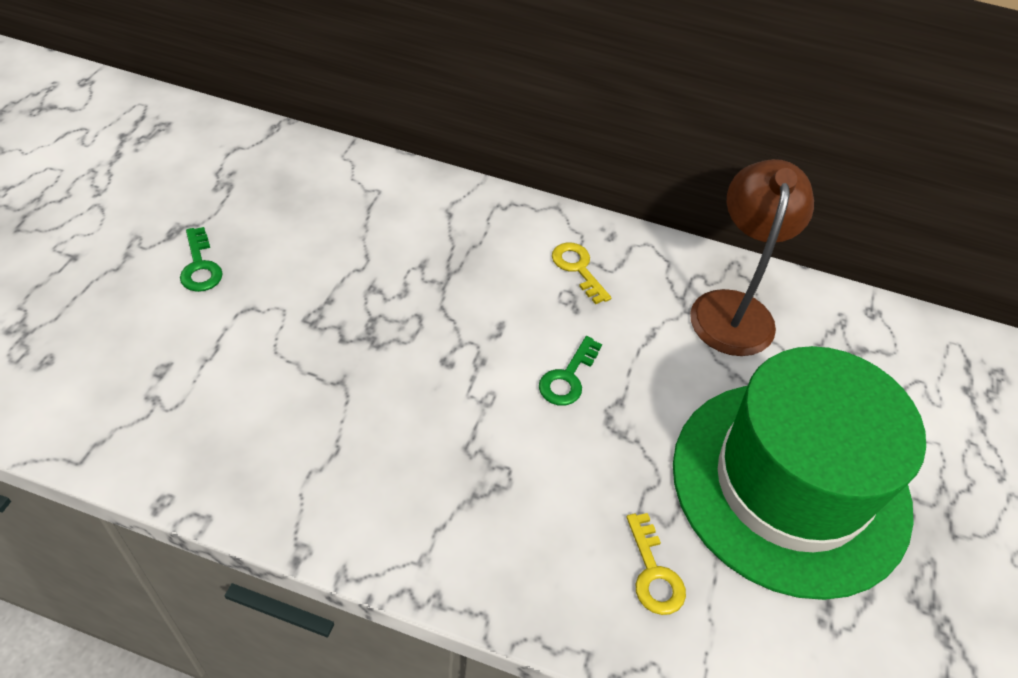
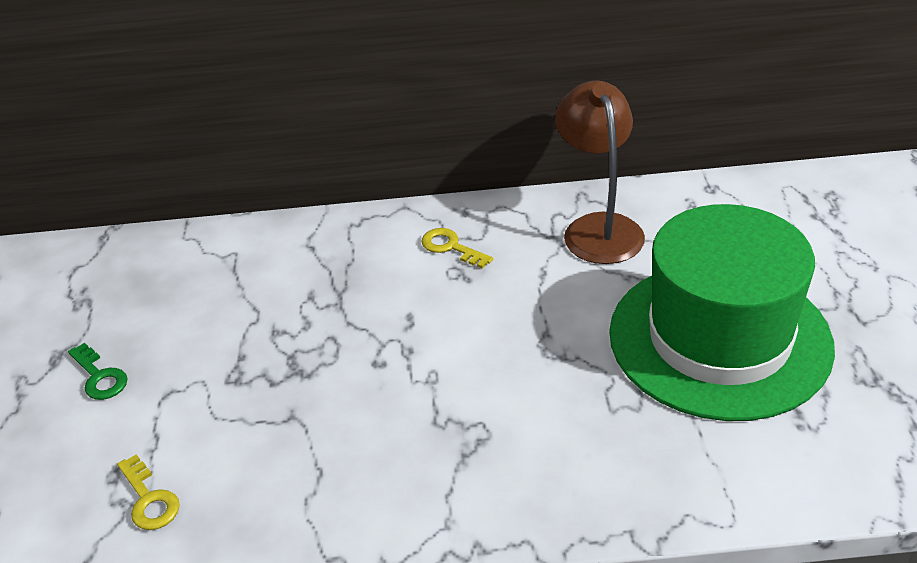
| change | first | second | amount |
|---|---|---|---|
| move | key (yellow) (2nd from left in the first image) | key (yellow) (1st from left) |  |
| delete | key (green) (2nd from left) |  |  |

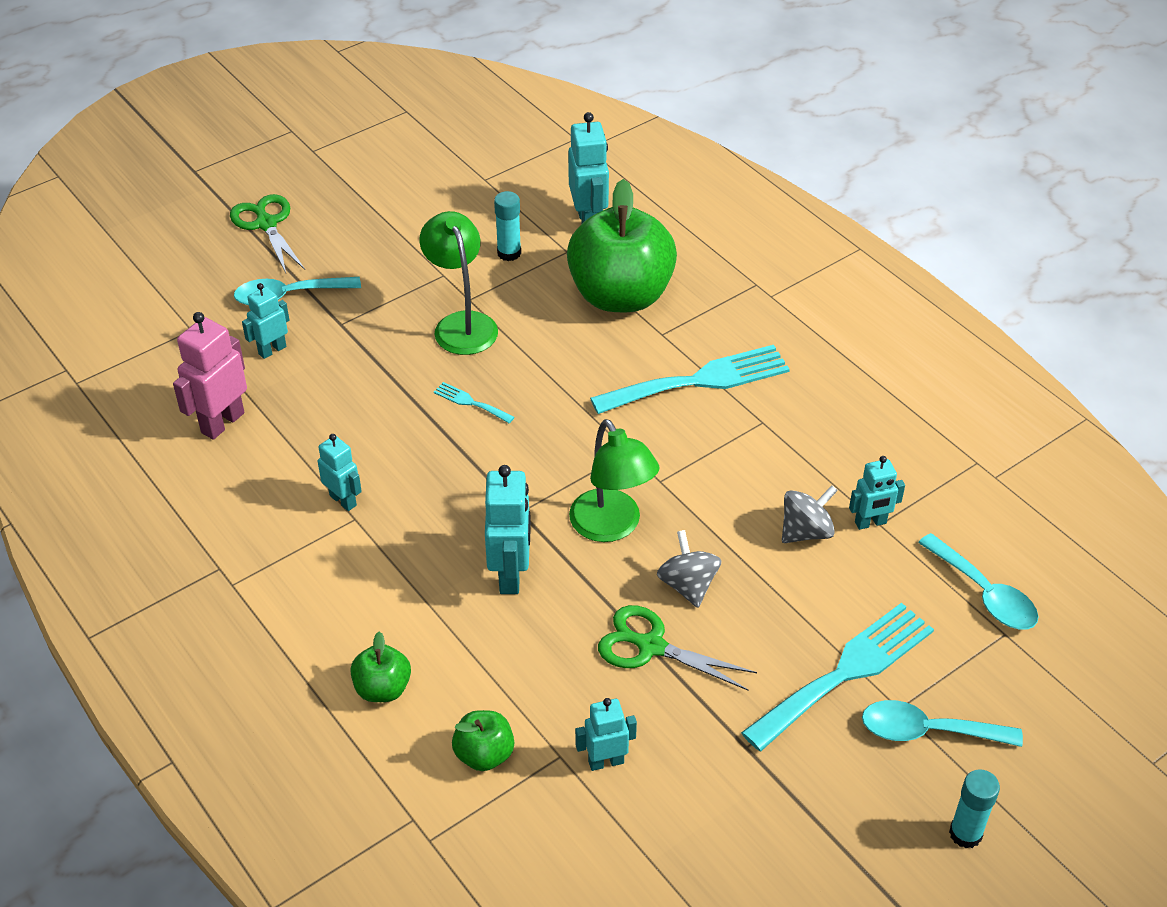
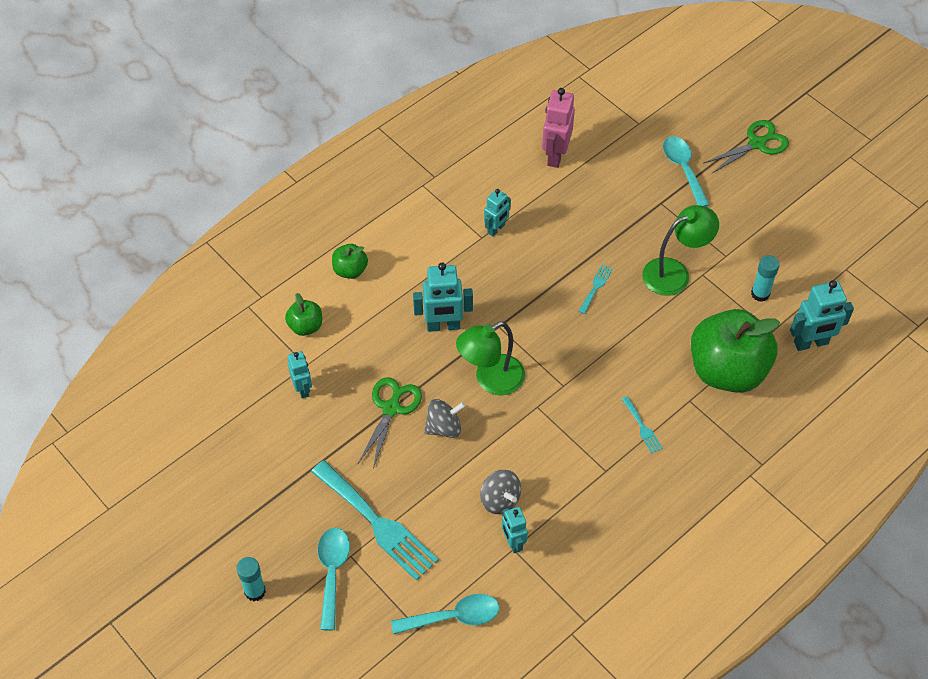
| change | first | second | amount |
|---|---|---|---|
| rotate | spoon (turquoise) (3rd from left in the first image) | spoon (turquoise) (2nd from left) | 150 degrees counterclockwise |
| rotate | robot (pink) |  | 105 degrees counterclockwise |
| resize | fork (turquoise) (2nd from left in the first image) | fork (turquoise) (3rd from left) | x0.43 |
| delete | robot (turquoise) (1st from left) |  |  |

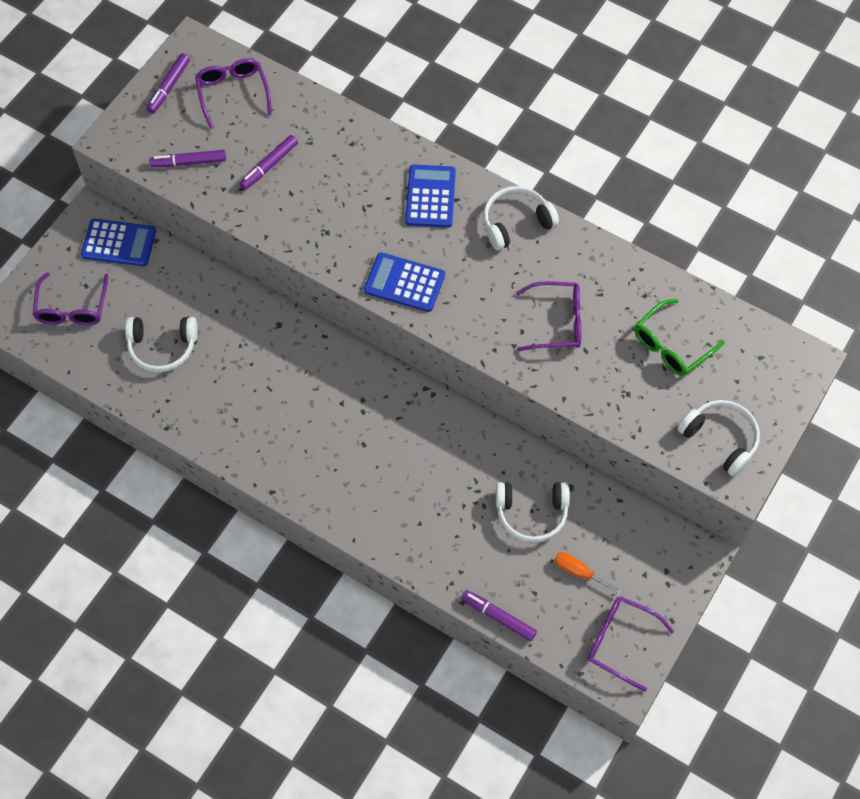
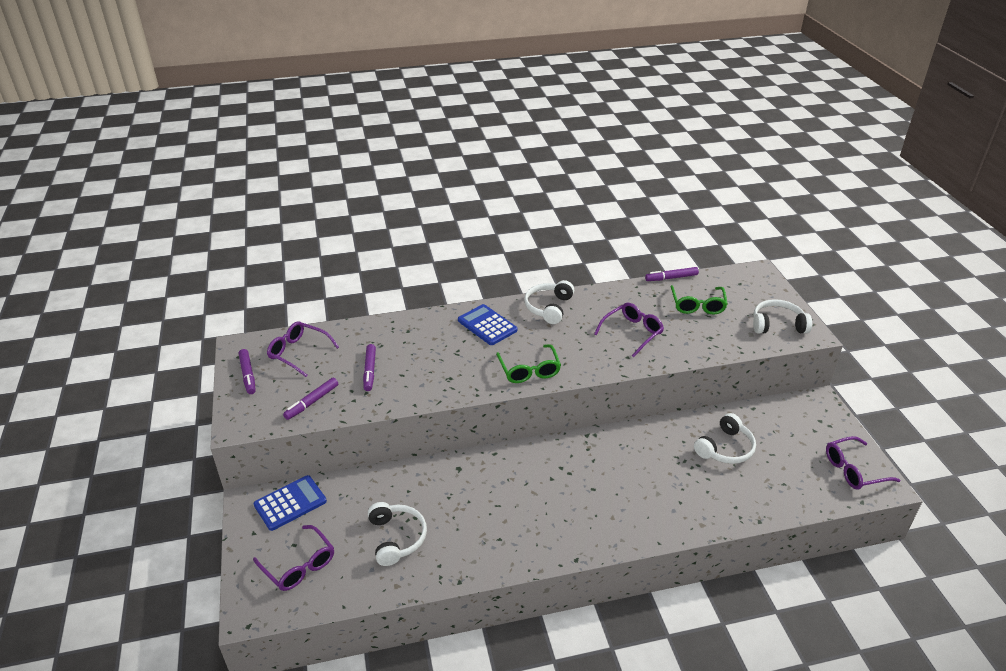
| change | first | second | amount |
|---|---|---|---|
| rotate | headphones (white) (1st from left) |  | 60 degrees counterclockwise |
| replace | calculator (blue) (2nd from left) | glasses (green) (1st from left) |  |
| move | marker (purple) (4th from left) |  |  |
| delete | screwdriver (orange) |  |  |

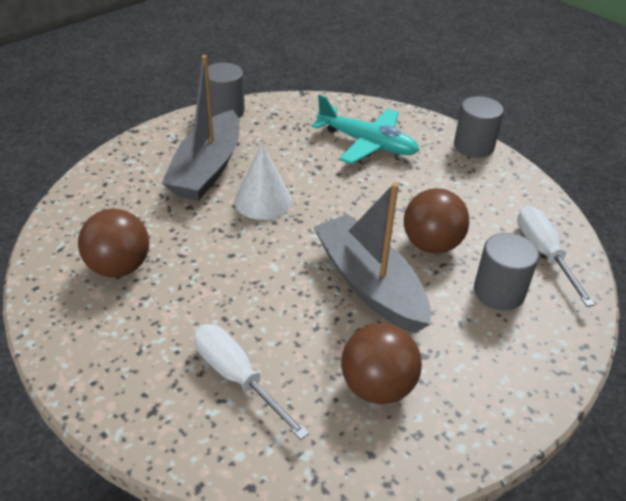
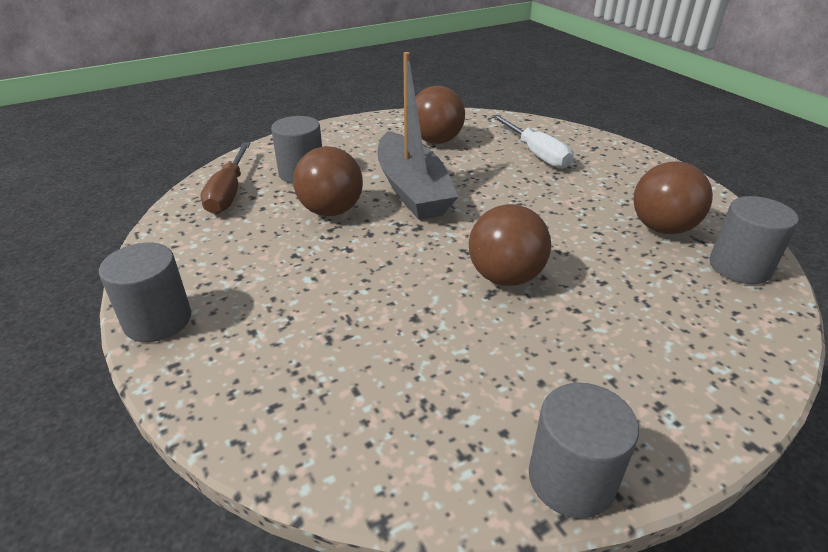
| change | first | second | amount |
|---|---|---|---|
| recolor | screwdriver (white) (2nd from left) | screwdriver (brown) |  |
| replace | cone (white) | ball (brown) (3rd from left) |  |
| insert |  | cylinder (grey) (4th from left) |  |
| delete | boat (grey) (1st from left) |  |  |
| delete | plane (turquoise) |  |  |

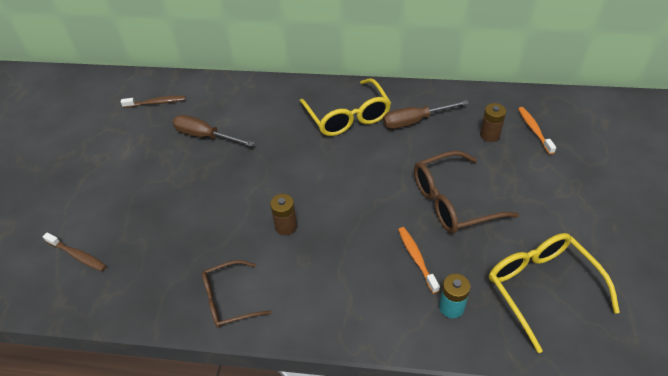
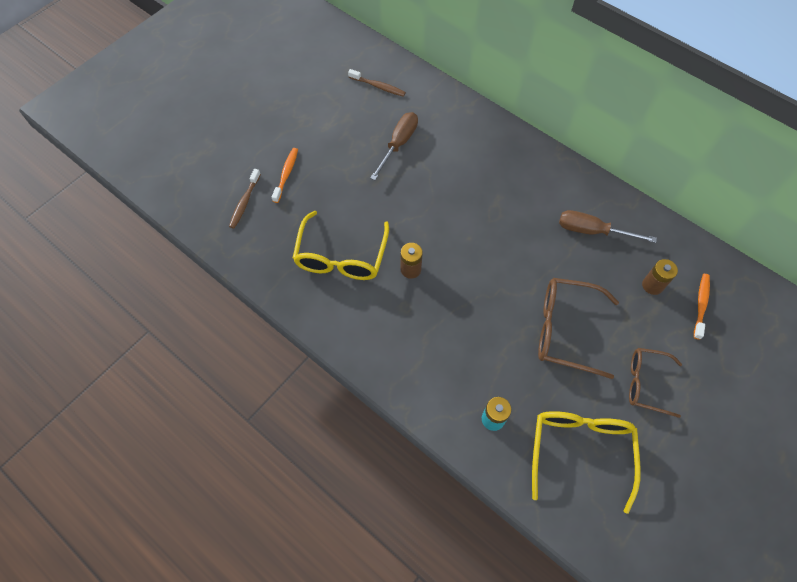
| change | first | second | amount |
|---|---|---|---|
| rotate | toothbrush (brown) (1st from left) |  | 45 degrees clockwise |
| move | toothbrush (orange) (1st from left) |  |  |
| move | glasses (yellow) (1st from left) |  |  |
| rotate | screwdriver (brown) (1st from left) |  | 60 degrees clockwise |
| move | glasses (brown) (1st from left in the first image) | glasses (brown) (2nd from left) |  |

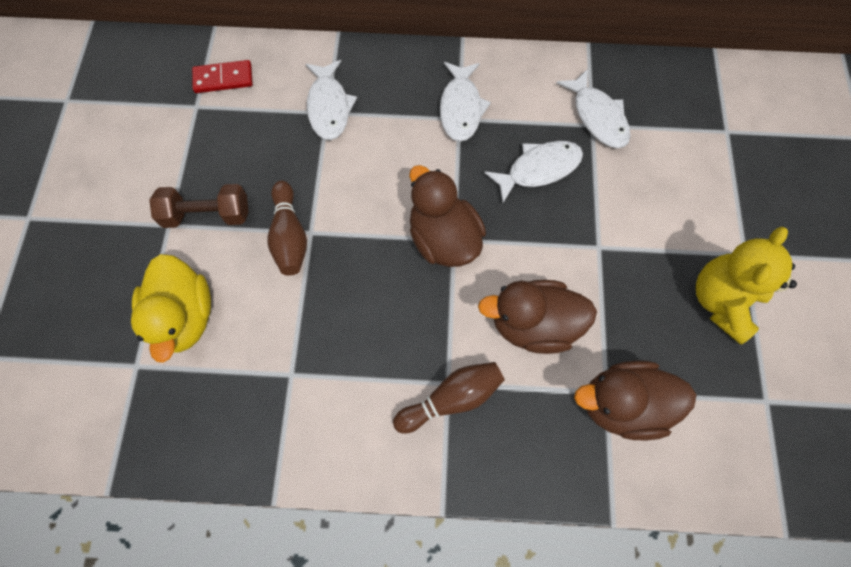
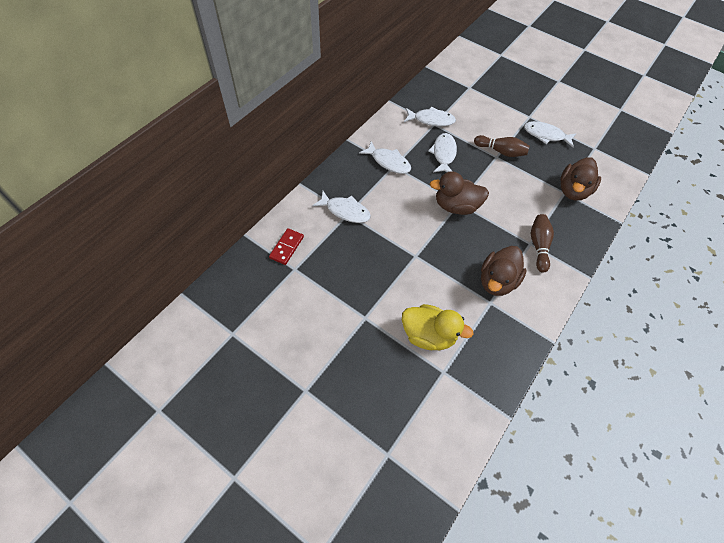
| change | first | second | amount |
|---|---|---|---|
| move | bowling pin (brown) (1st from left) |  |  |
| move | duck (brown) (2nd from left) |  |  |
| replace | teddy bear (yellow) | fish (white) (5th from left) |  |
| delete | dumbbell (brown) |  |  |

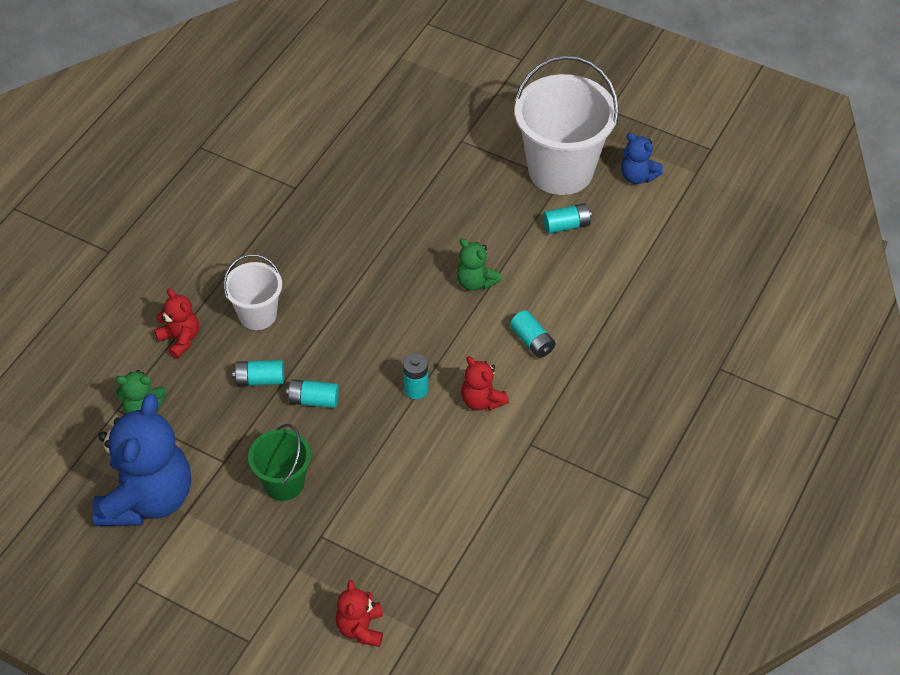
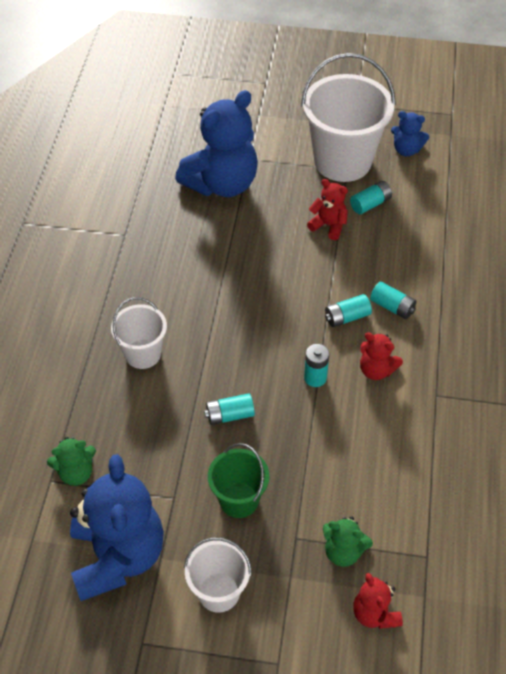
| change | first | second | amount |
|---|---|---|---|
| insert |  | teddy bear (blue) (2nd from left) |  |
| insert |  | bucket (white) (2nd from left) |  |
| move | teddy bear (red) (1st from left) |  |  |
| move | teddy bear (green) (2nd from left) |  |  |
| move | battery (turquoise) (1st from left in the first image) | battery (turquoise) (3rd from left) |  |

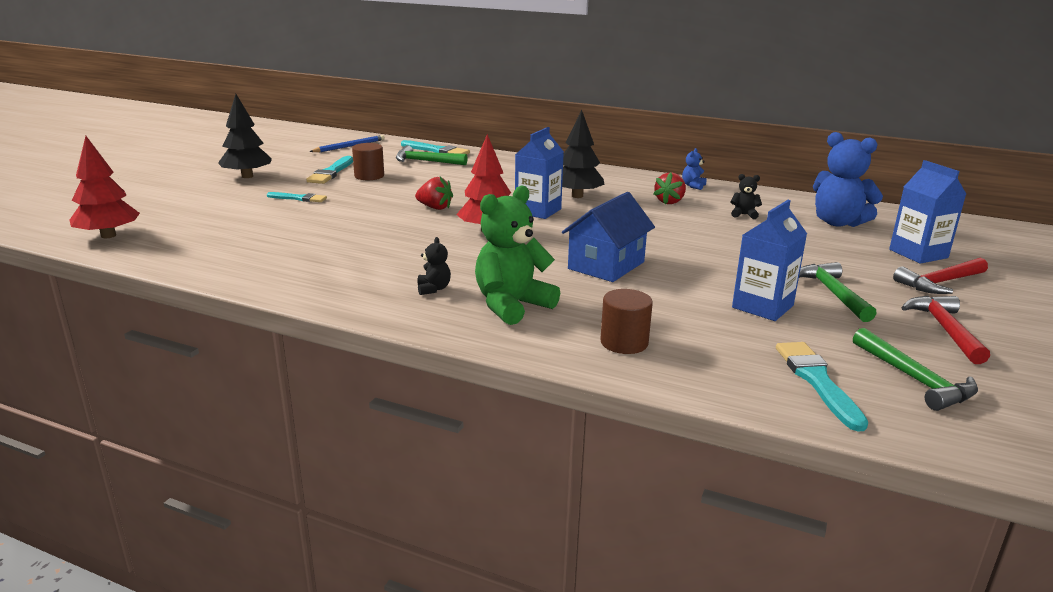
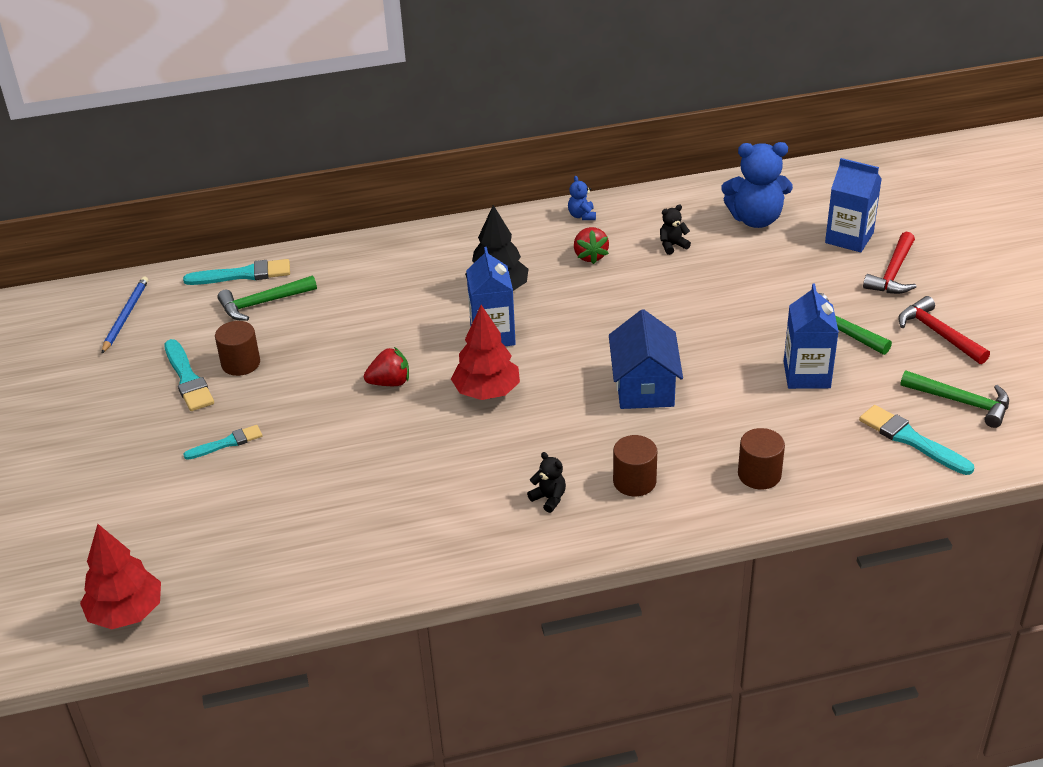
| change | first | second | amount |
|---|---|---|---|
| replace | teddy bear (green) | cylinder (brown) (2nd from left) |  |
| delete | tree (black) (1st from left) |  |  |

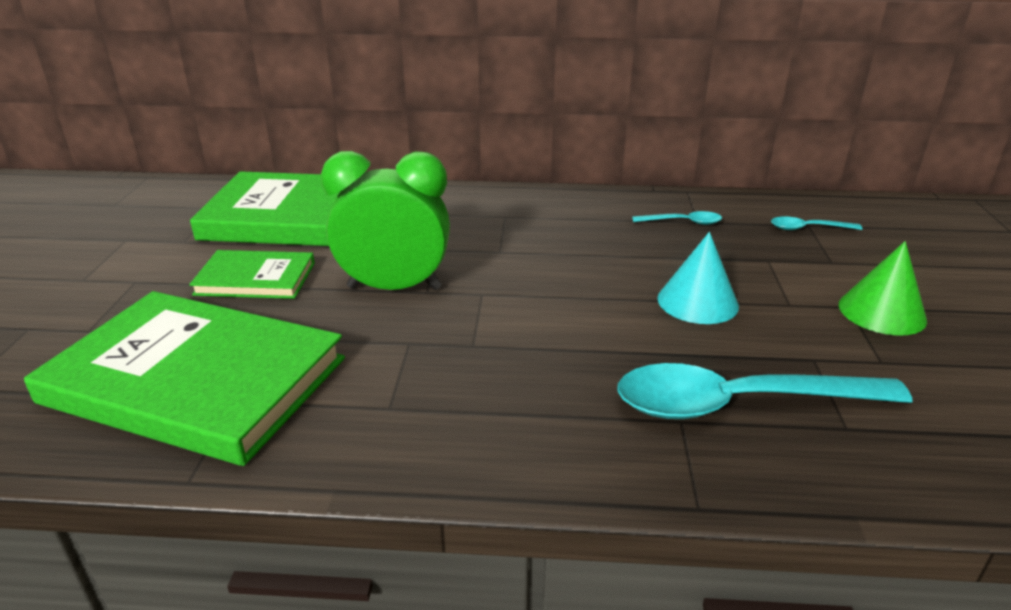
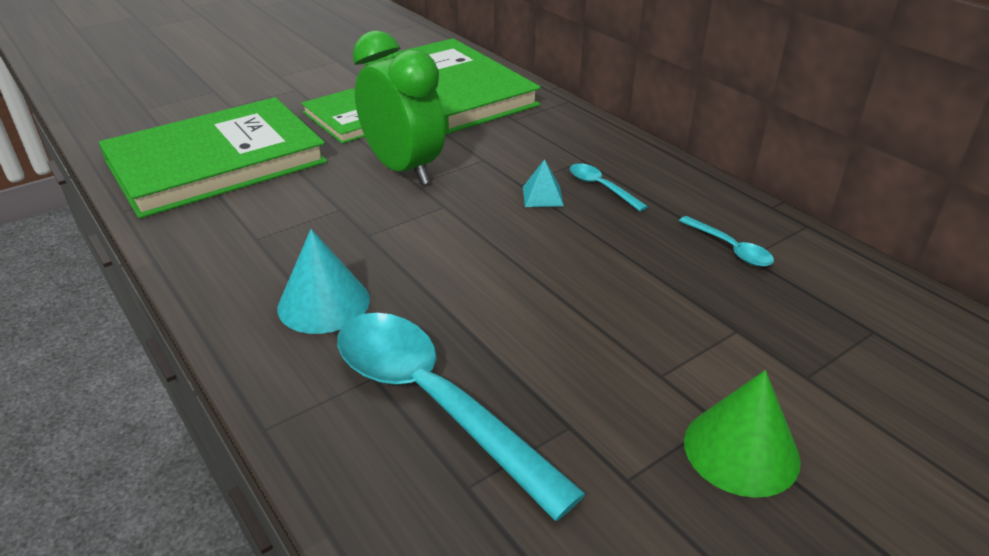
| change | first | second | amount |
|---|---|---|---|
| rotate | book (green) (1st from left) |  | 75 degrees clockwise |
| move | cone (turquoise) |  |  |
| insert |  | pyramid (turquoise) |  |
| move | spoon (turquoise) (3rd from left in the first image) | spoon (turquoise) (2nd from left) |  |

